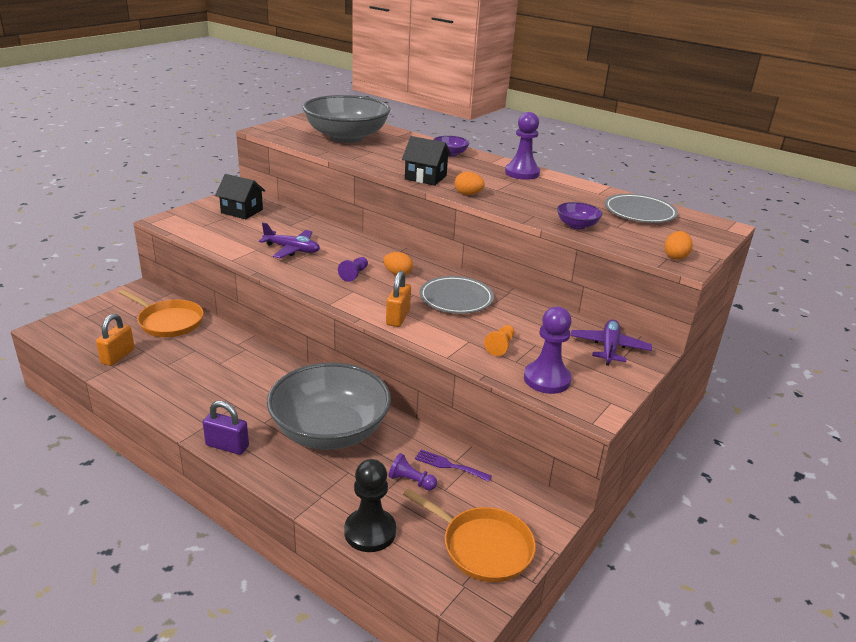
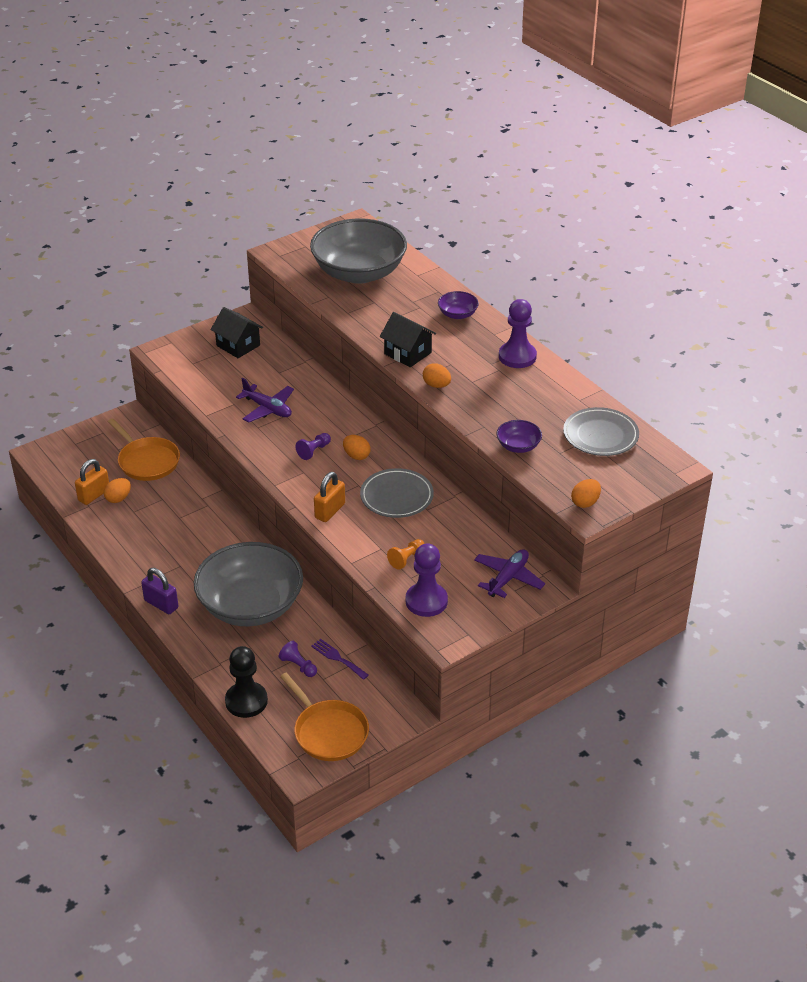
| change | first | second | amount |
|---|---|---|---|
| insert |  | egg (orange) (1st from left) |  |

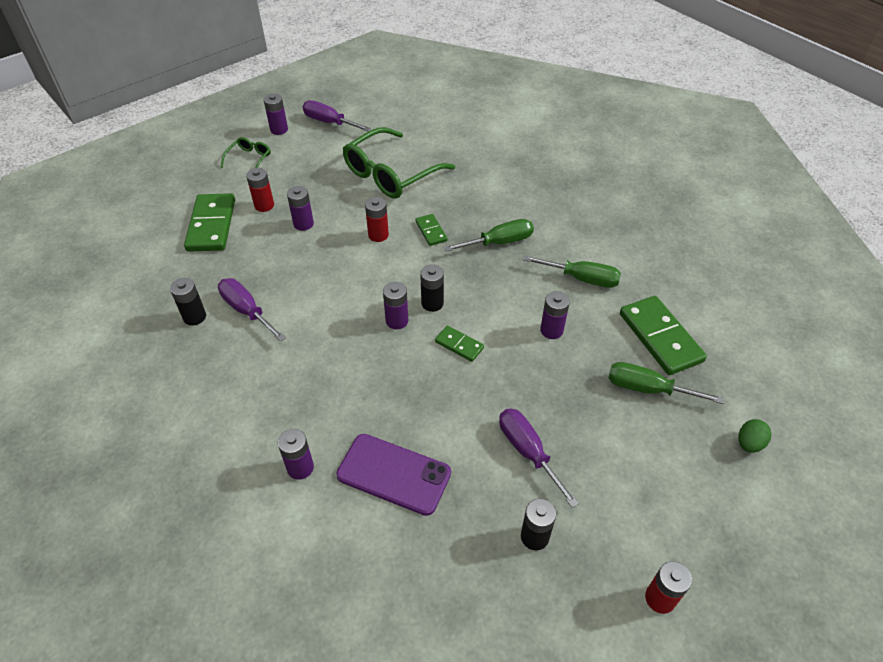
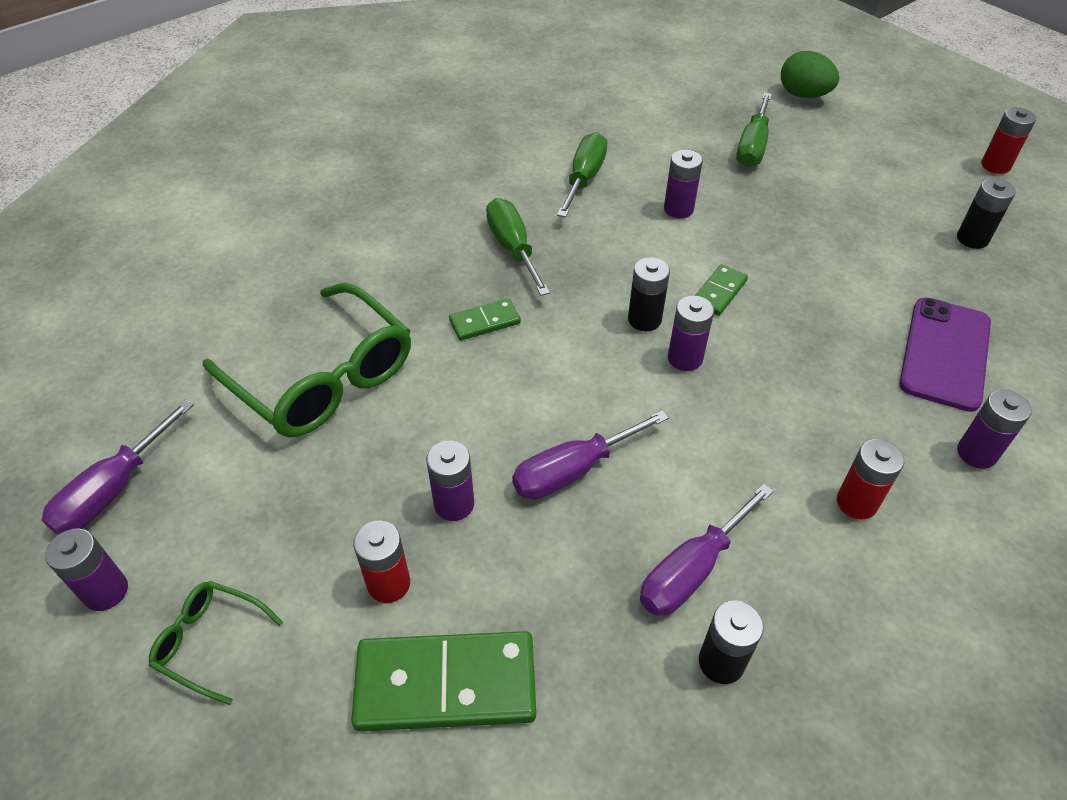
| change | first | second | amount |
|---|---|---|---|
| move | screwdriver (purple) (3rd from left in the first image) | screwdriver (purple) (2nd from left) |  |
| resize | egg (green) |  | x1.51 |
| move | battery (red) (2nd from left) |  |  |
| delete | domino (green) (4th from left) |  |  |

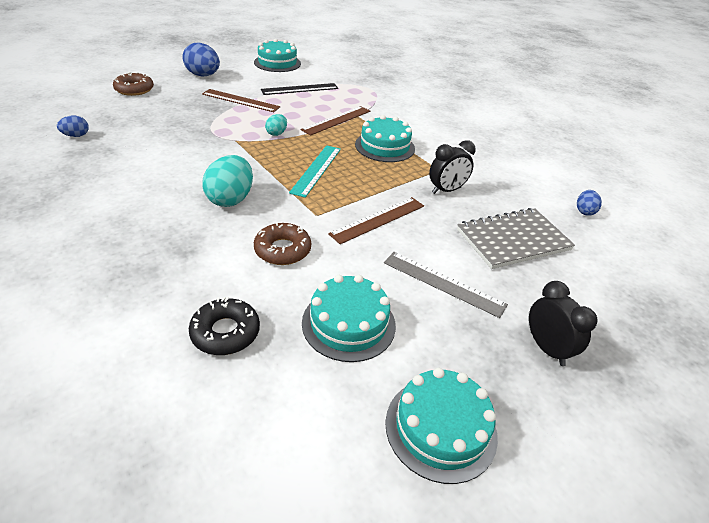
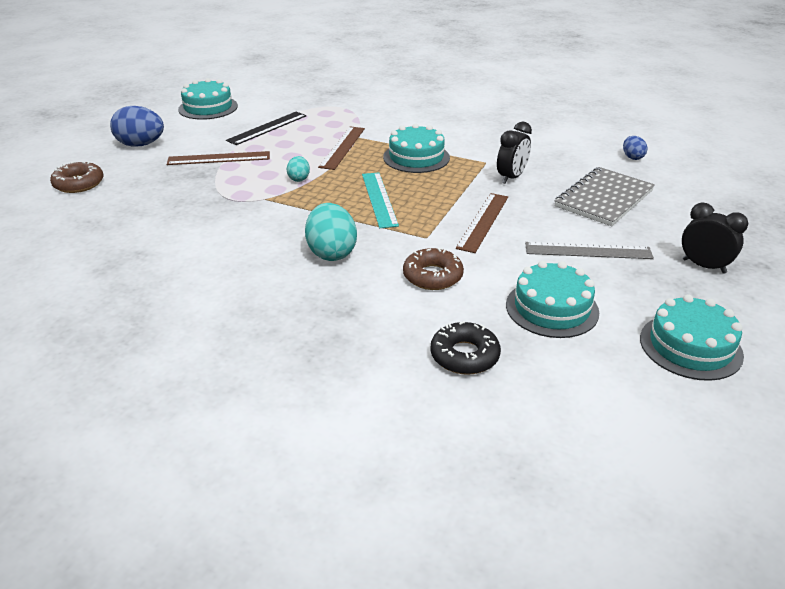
| change | first | second | amount |
|---|---|---|---|
| delete | egg (blue) (1st from left) |  |  |

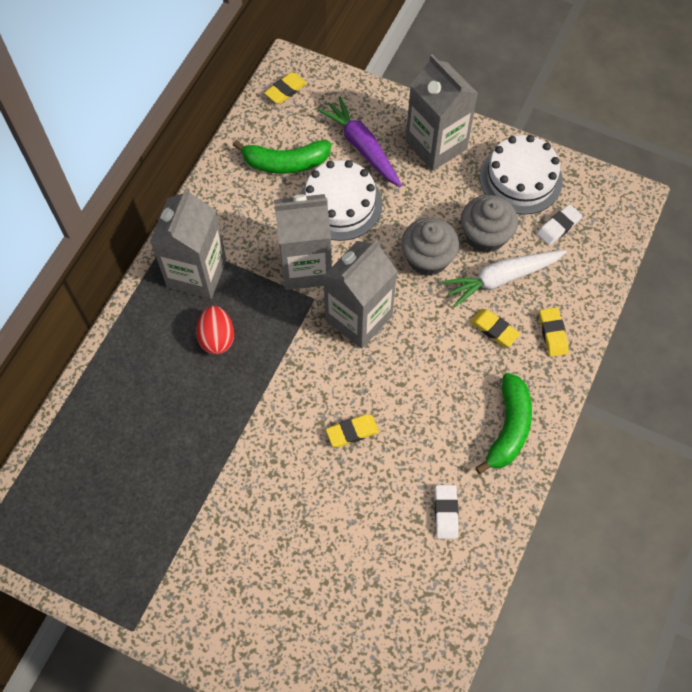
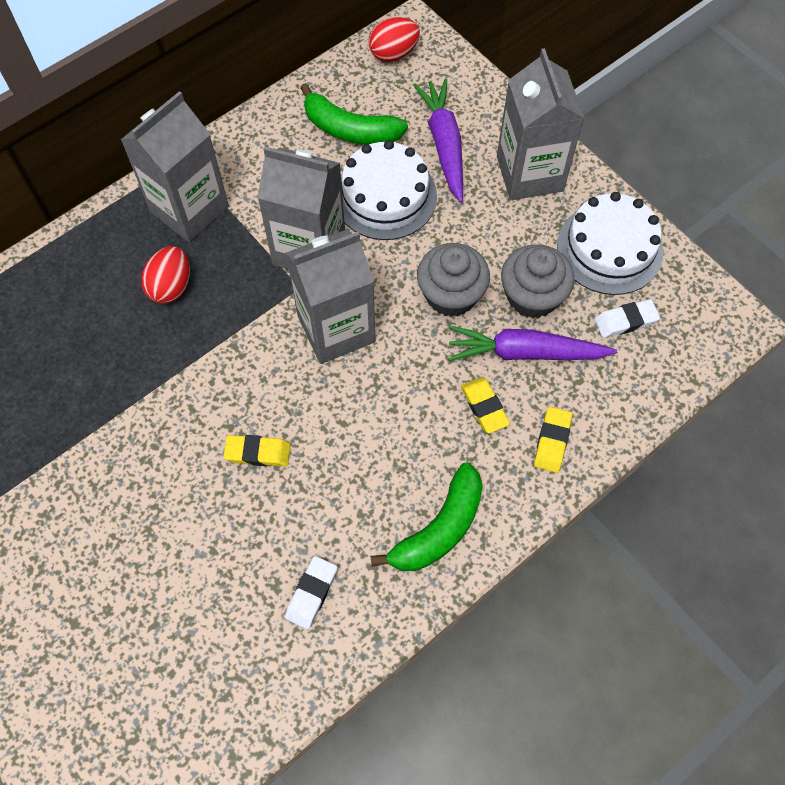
| change | first | second | amount |
|---|---|---|---|
| replace | eraser (yellow) (1st from left) | egg (red) (2nd from left) |  |
| recolor | carrot (white) | carrot (purple) (2nd from left) |  |

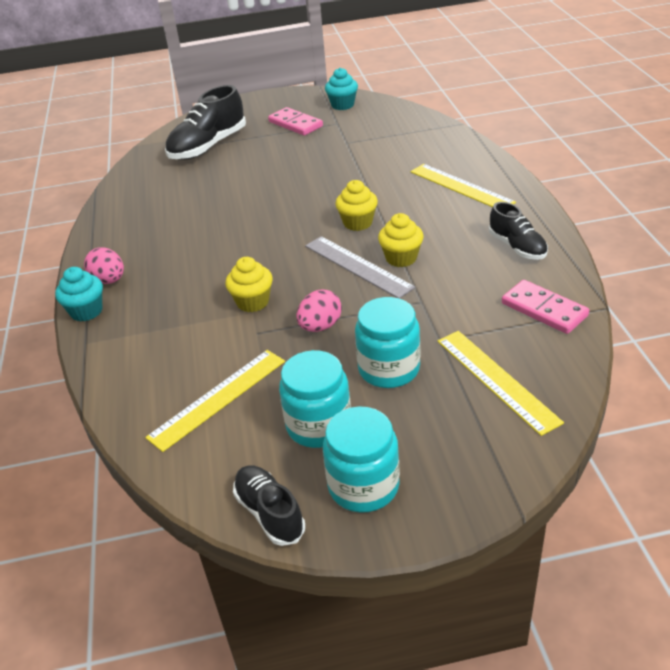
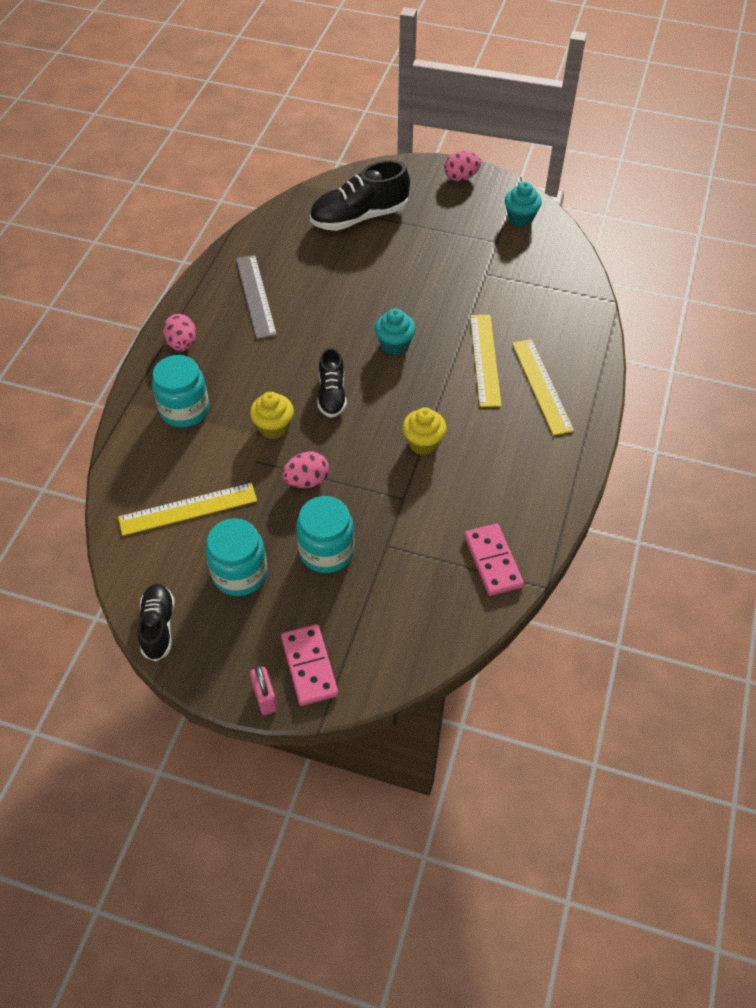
| change | first | second | amount |
|---|---|---|---|
| move | jar (turquoise) (2nd from left in the first image) | jar (turquoise) (1st from left) |  |
| move | ruler (grey) |  |  |
| insert |  | padlock (pink) |  |
| move | domino (pink) (1st from left) |  |  |
| move | shoe (black) (3rd from left in the first image) | shoe (black) (2nd from left) |  |
| move | cupcake (turquoise) (1st from left) |  |  |
| insert |  | egg (pink) (3rd from left) |  |
| move | ruler (yellow) (3rd from left in the first image) | ruler (yellow) (2nd from left) |  |
| delete | cupcake (yellow) (2nd from left) |  |  |

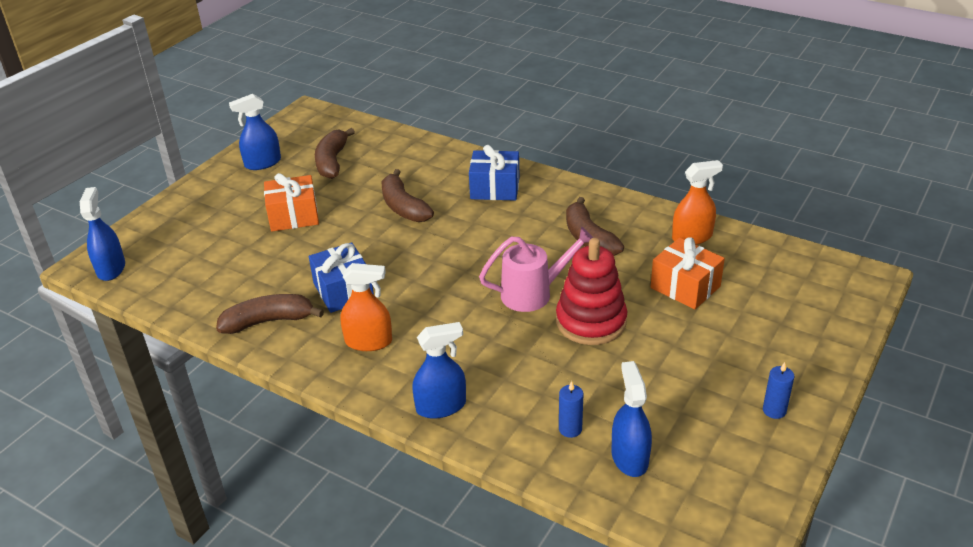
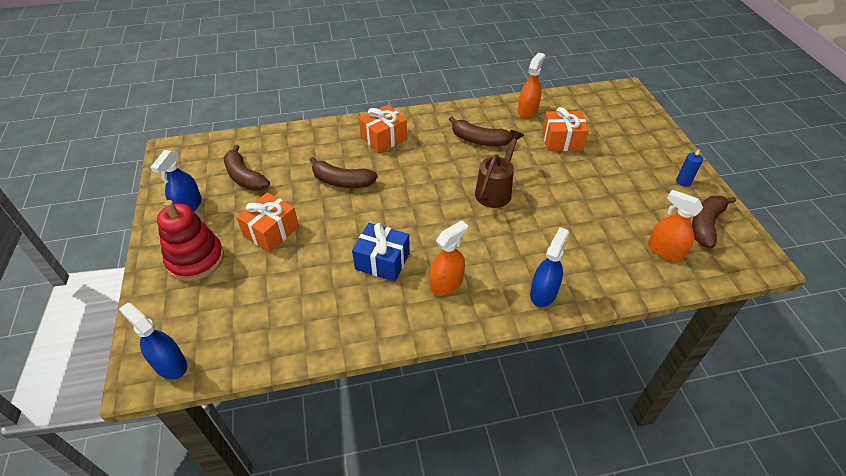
| change | first | second | amount |
|---|---|---|---|
| move | stacking toy (red) |  |  |
| recolor | gift (blue) (2nd from left) | gift (orange) (2nd from left) |  |
| recolor | watering can (pink) | watering can (brown) |  |
| recolor | spray bottle (blue) (4th from left) | spray bottle (orange) (3rd from left) |  |
| move | banana (brown) (1st from left in the first image) | banana (brown) (4th from left) |  |
| delete | candle (blue) (1st from left) |  |  |

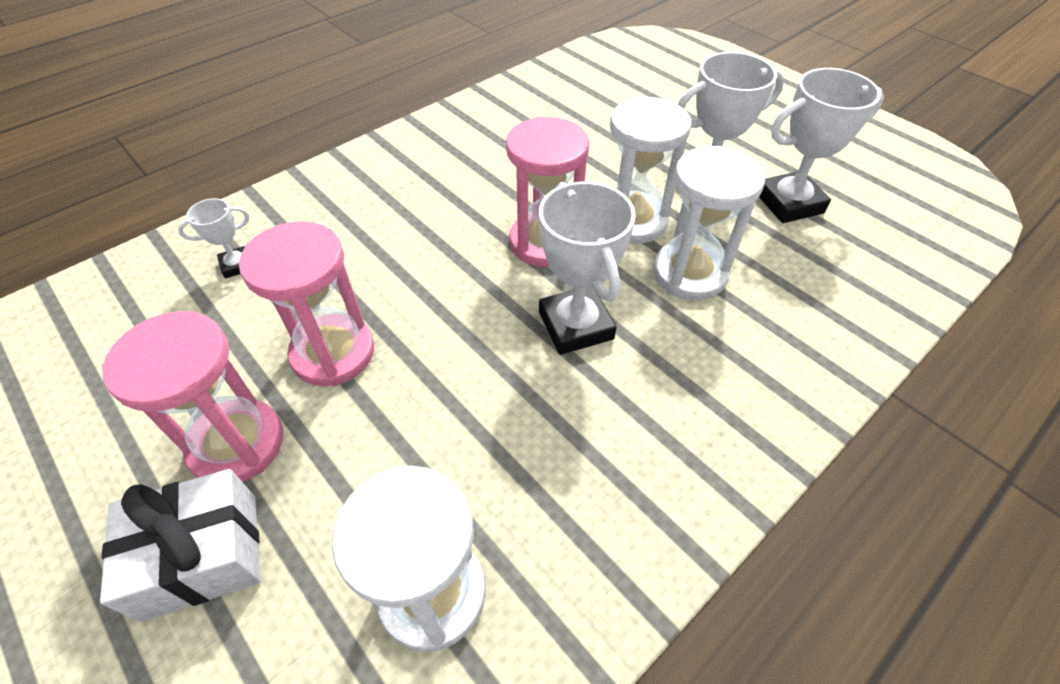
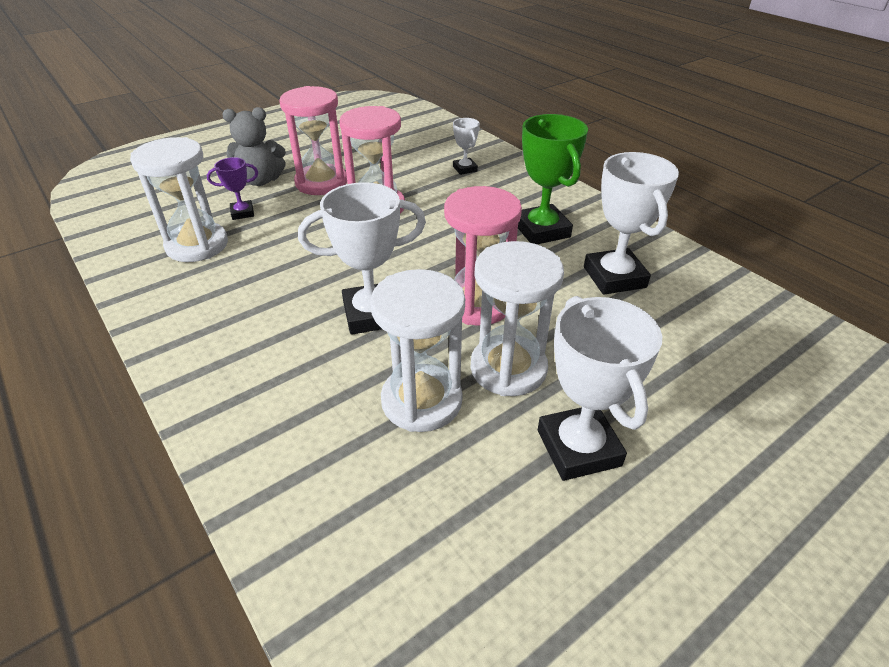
| change | first | second | amount |
|---|---|---|---|
| insert |  | trophy (purple) |  |
| replace | gift (white) | teddy bear (grey) |  |
| insert |  | trophy (green) |  |
| move | trophy (white) (4th from left) |  |  |

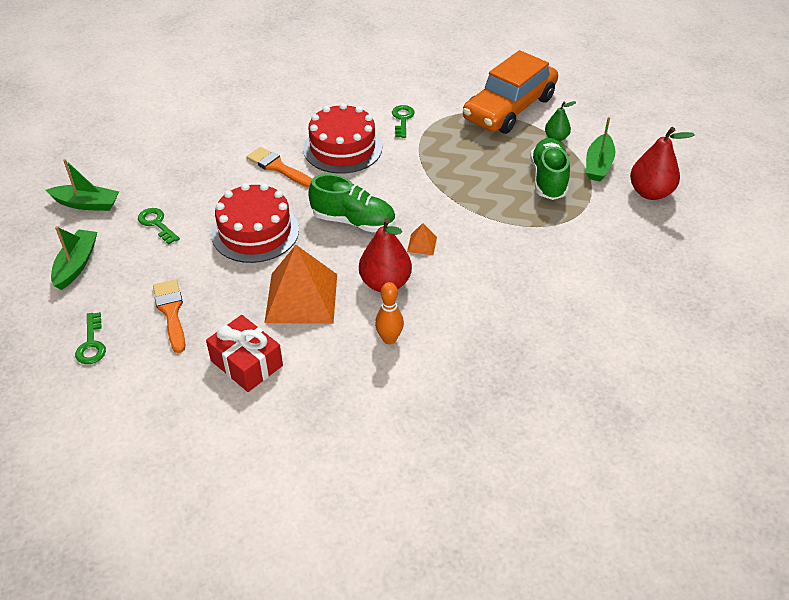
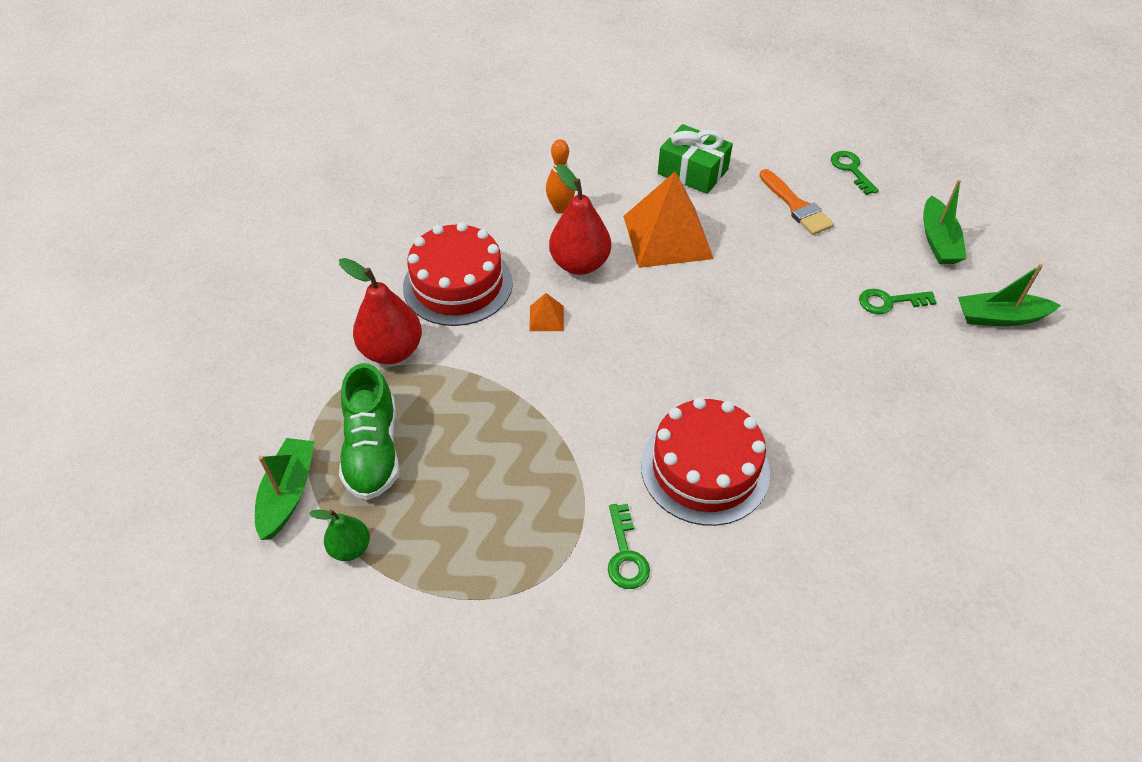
| change | first | second | amount |
|---|---|---|---|
| move | pear (red) (2nd from left in the first image) | pear (red) (1st from left) |  |
| move | cake (red) (1st from left) |  |  |
| recolor | gift (red) | gift (green) |  |
| rotate | key (green) (2nd from left in the first image) | key (green) (3rd from left) | 135 degrees clockwise |
| delete | brush (orange) (2nd from left) |  |  |
| delete | shoe (green) (1st from left) |  |  |
| delete | car (orange) |  |  |

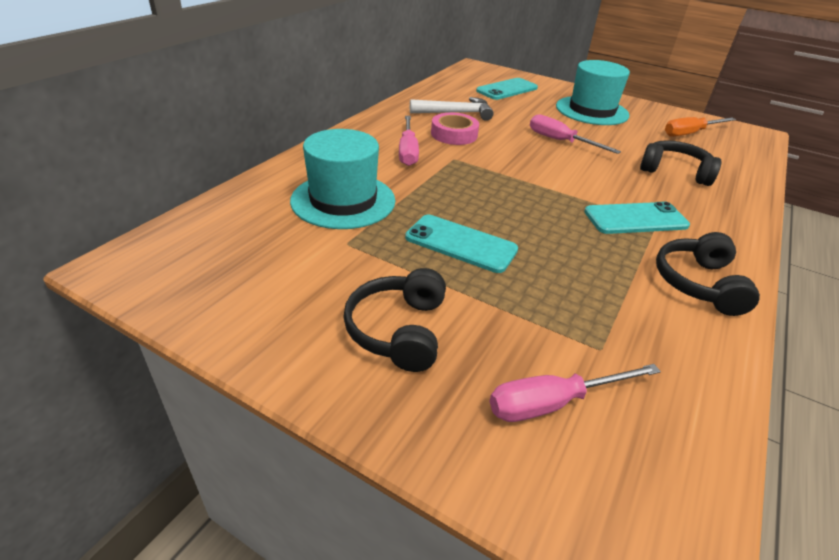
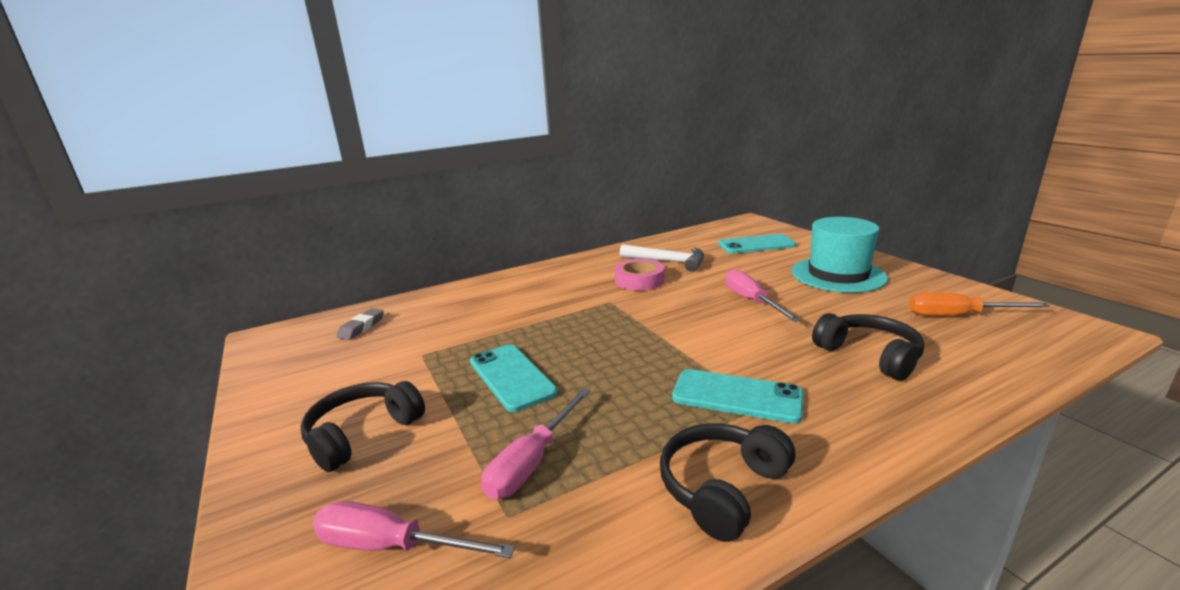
| change | first | second | amount |
|---|---|---|---|
| insert |  | eraser (grey) |  |
| move | screwdriver (pink) (1st from left in the first image) | screwdriver (pink) (2nd from left) |  |
| delete | hat (turquoise) (1st from left) |  |  |

